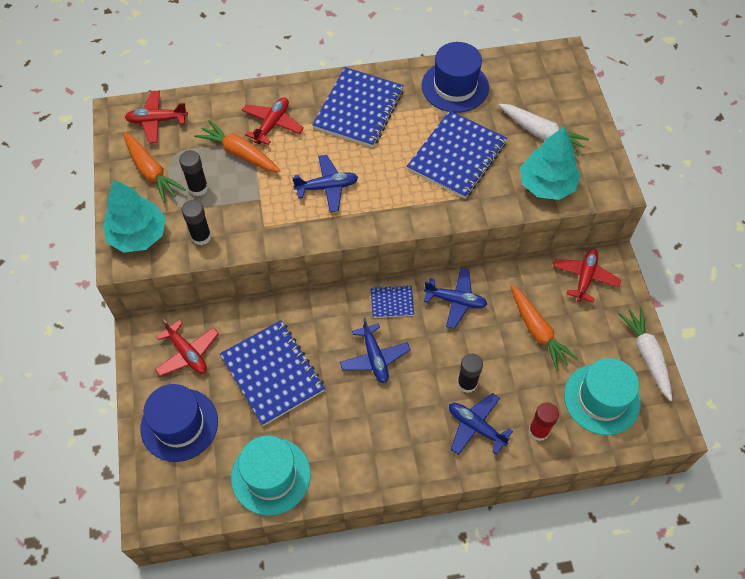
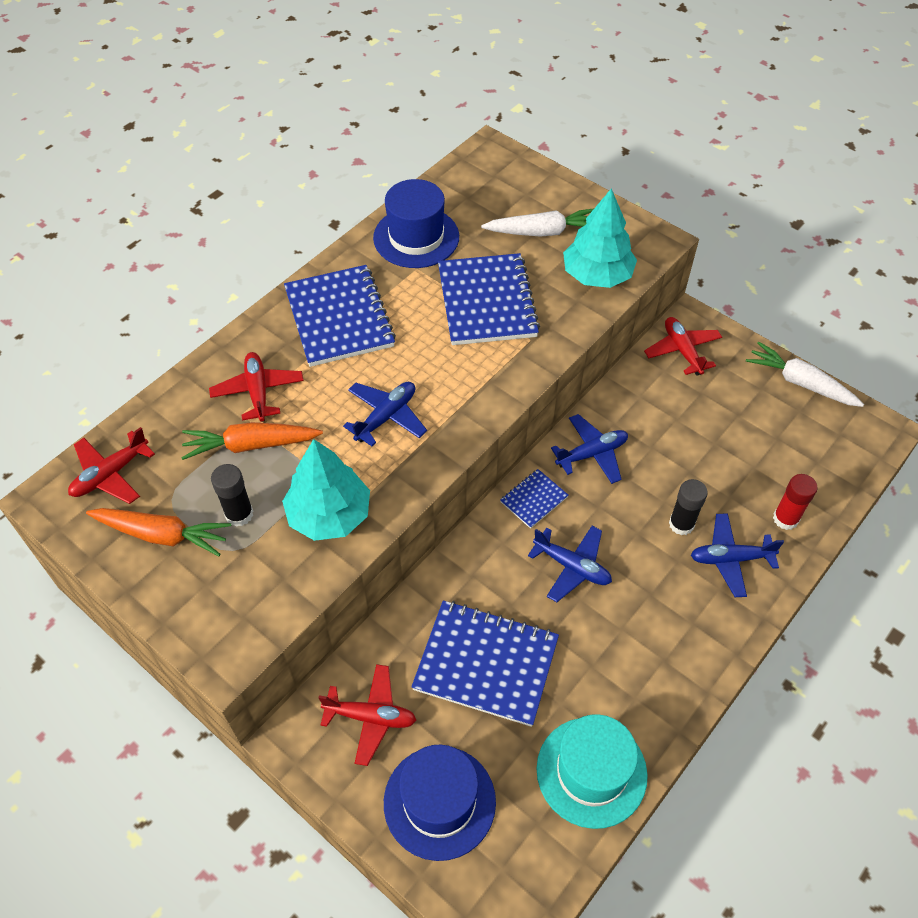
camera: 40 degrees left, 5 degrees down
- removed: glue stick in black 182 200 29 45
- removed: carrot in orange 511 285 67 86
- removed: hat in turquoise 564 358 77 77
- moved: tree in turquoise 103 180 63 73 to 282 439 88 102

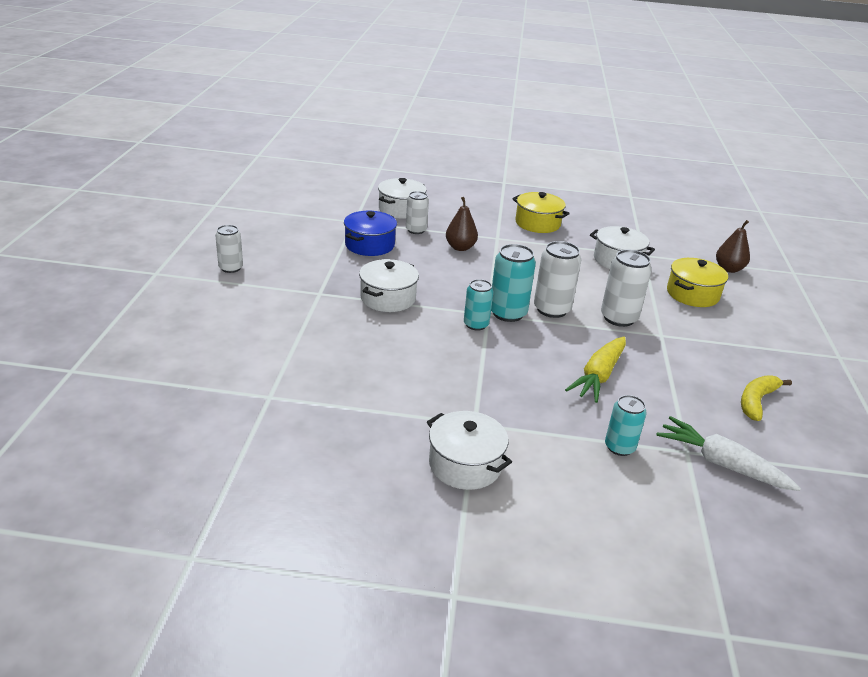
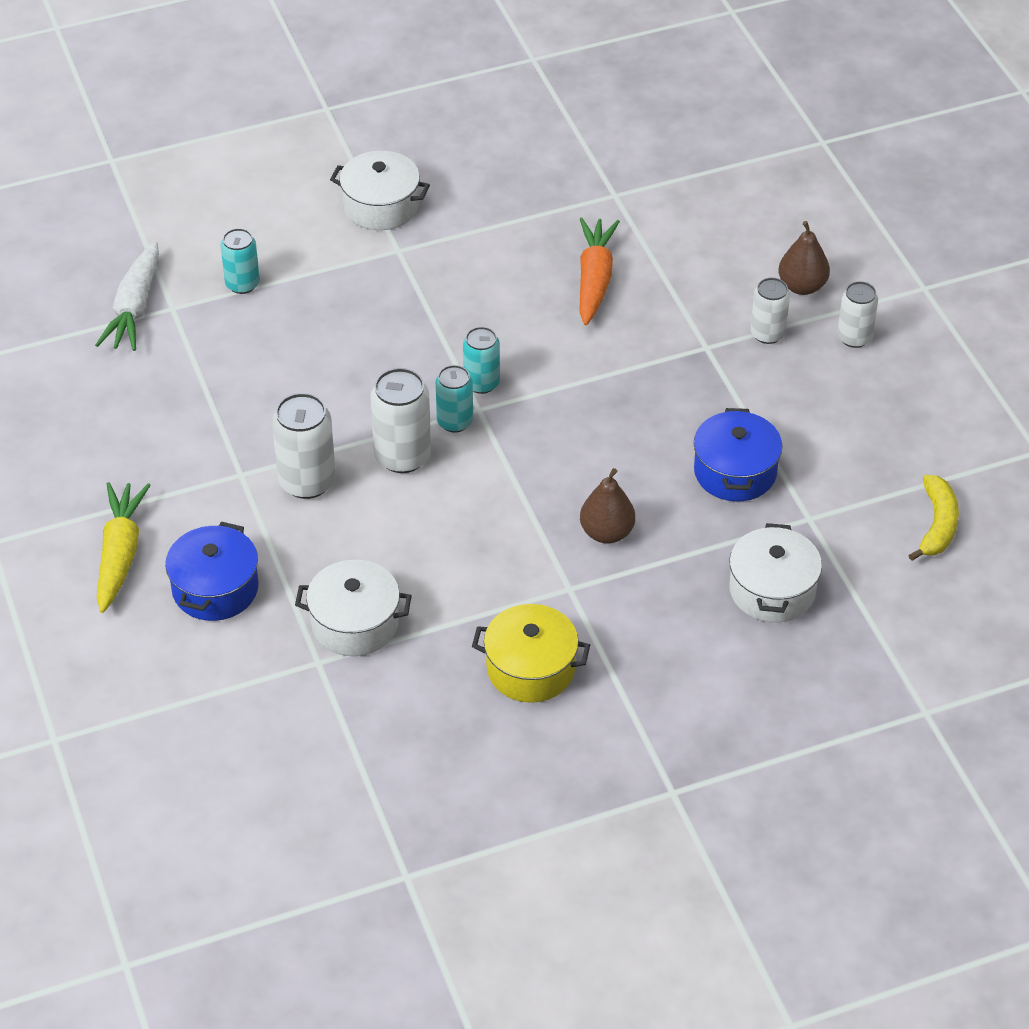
camera: 155 degrees right, 15 degrees up
- removed: pot in white 359 259 60 53
- added: carrot in orange 579 217 41 108
- moved: can in white 406 191 23 43 to 750 278 40 66
- moved: carrot in yellow 565 337 61 66 to 97 482 54 131
- moved: pear in brown 716 220 34 53 to 779 221 51 74
- moved: banana in yellow 741 375 51 46 to 908 475 51 86
- recoloured: pot in yellow 667 258 61 49 to pot in blue 165 522 94 99
- turned: carrot in white 656 416 145 75 = 95 241 64 110 90 degrees clockwise
- resized: can in turquoise 491 244 45 78 = 435 365 38 68 x0.65

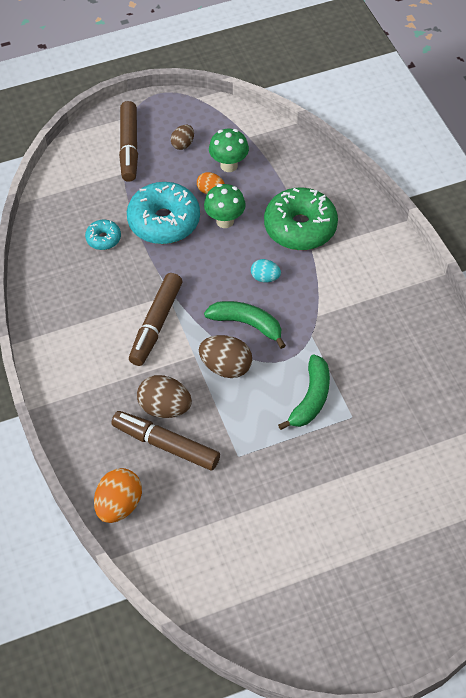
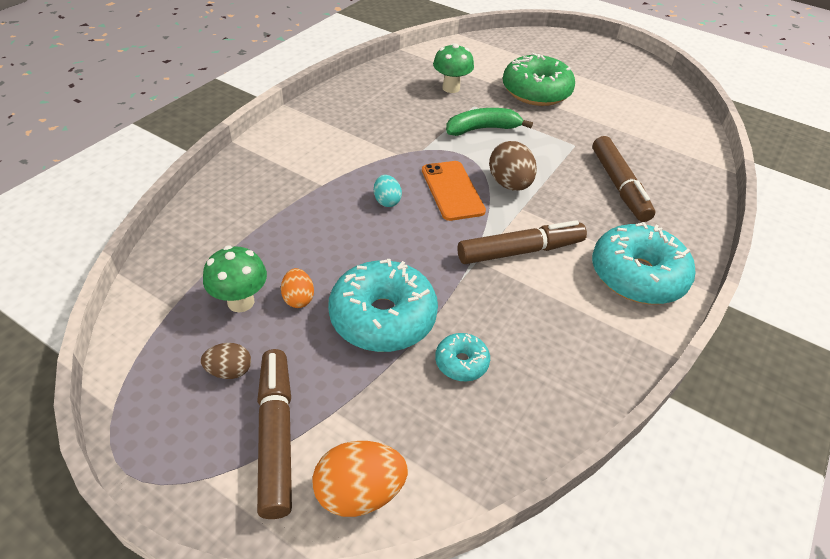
camera: 130 degrees left, 10 degrees down
- removed: egg in brown 137 375 55 43
- added: donut in turquoise 592 222 103 82
- moved: egg in orange 94 468 48 55 to 312 441 96 76
- moved: mushroom in green 204 184 42 44 to 433 43 41 50
- moved: donut in green 264 188 74 62 to 503 52 72 54
- replaced: banana in green 204 301 82 48 to phone in orange 422 161 64 60
- turned: marker in brown 119 101 19 81 = 257 349 35 170 60 degrees counterclockwise

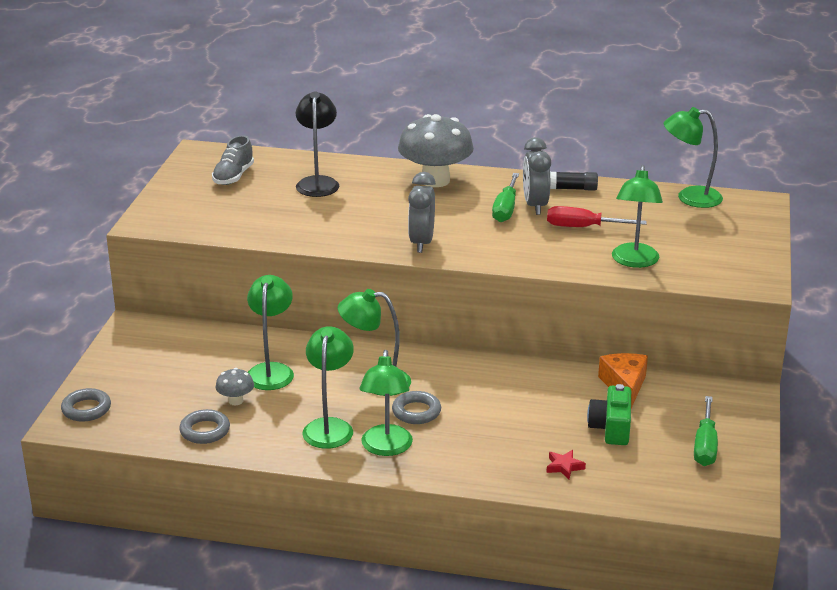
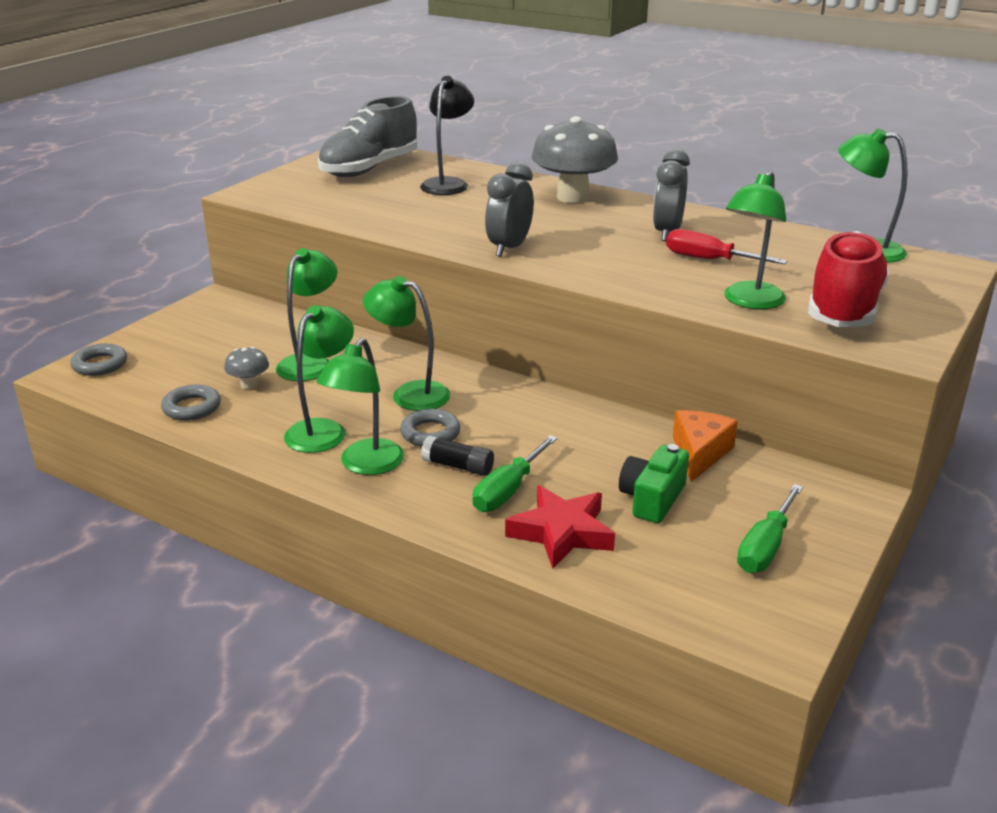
camera: 20 degrees right, 0 degrees up
- added: shoe in red 808 231 82 96
- moved: screwdriver in green 492 173 27 49 to 473 435 84 77
- moved: glue stick in black 550 172 48 19 to 421 436 73 40
- resized: shoe in grey 212 135 42 50 = 318 96 99 81 x1.77
- resized: star in red 546 450 40 29 = 505 485 110 84 x2.06

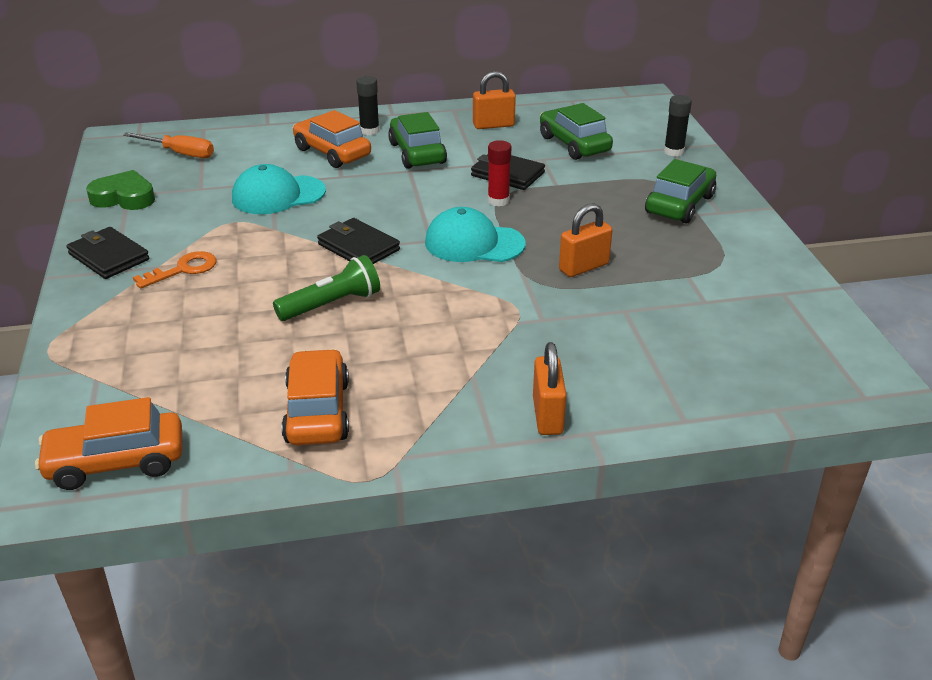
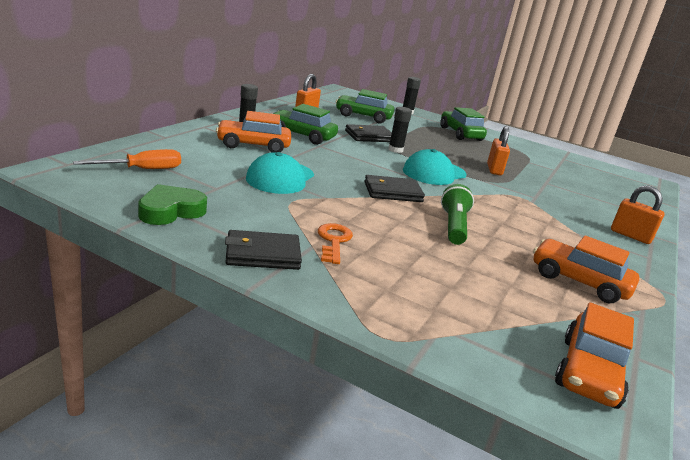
camera: 55 degrees left, 10 degrees down
- recoloured: glue stick in red 488 140 23 66 to glue stick in black 388 107 24 46

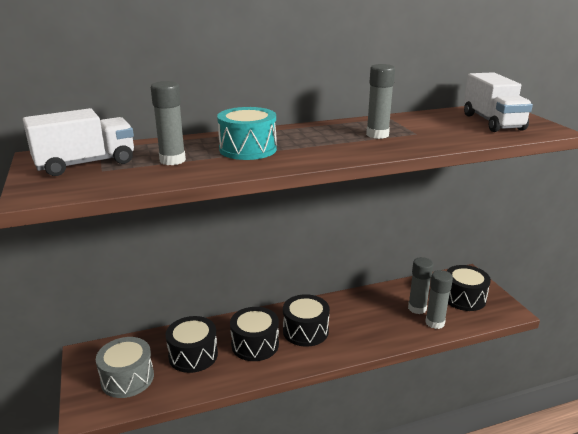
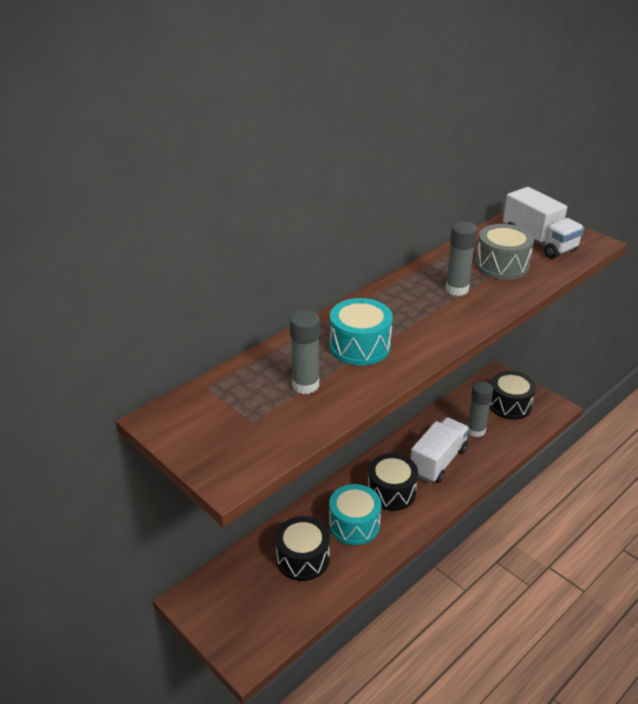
camera: 25 degrees left, 10 degrees up
- removed: glue stick in grey 425 270 28 59
- moved: truck in white 23 108 111 68 to 410 417 60 66
- moved: drum in grey 96 337 58 61 to 475 224 59 56
- recoloured: drum in black 230 307 49 54 to drum in turquoise 329 484 53 61

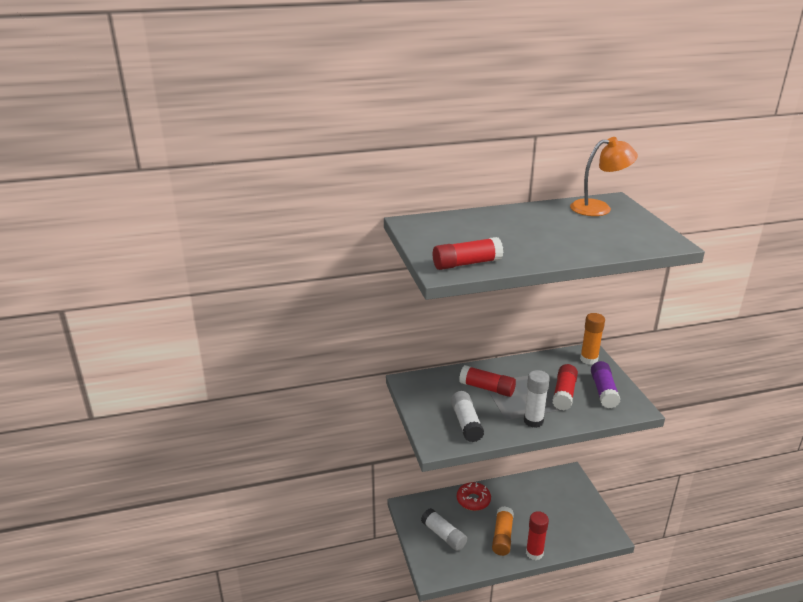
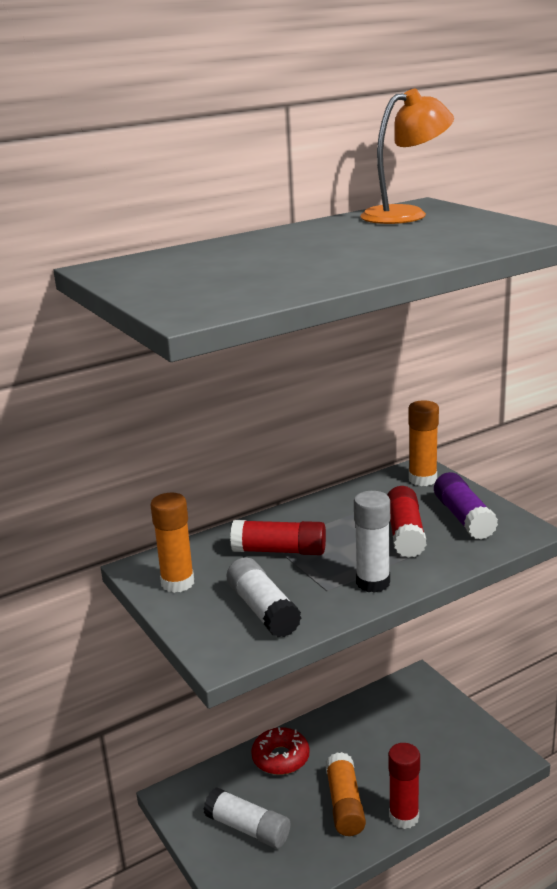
camera: 15 degrees left, 5 degrees down
- removed: glue stick in red 433 237 70 33
- added: glue stick in orange 150 493 44 100

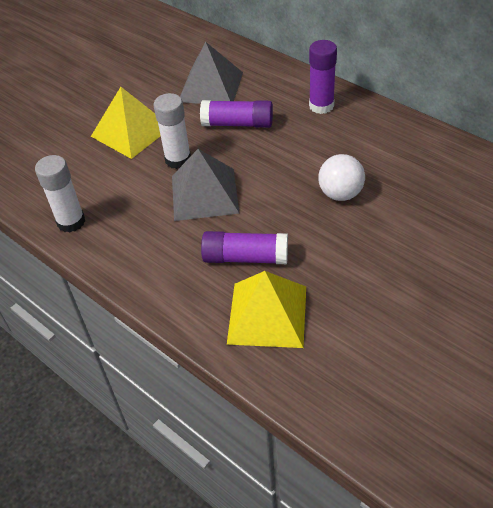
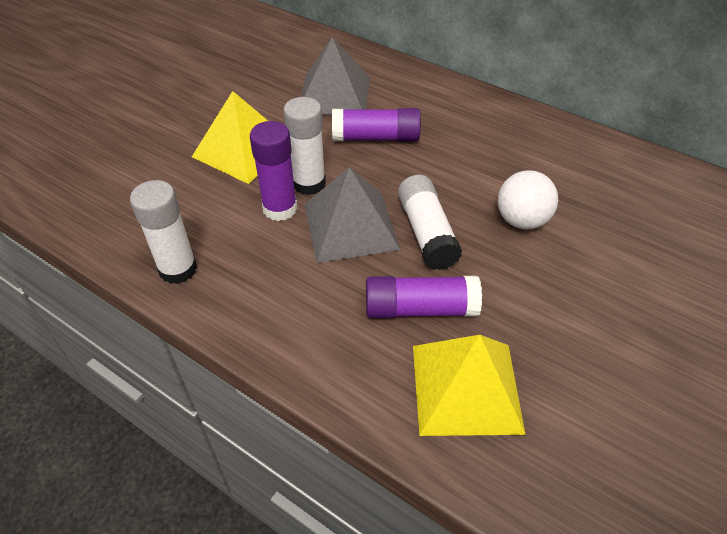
camera: 10 degrees left, 0 degrees up
- added: glue stick in white 398 175 64 95
- moved: glue stick in purple 309 40 28 74 to 250 121 48 100

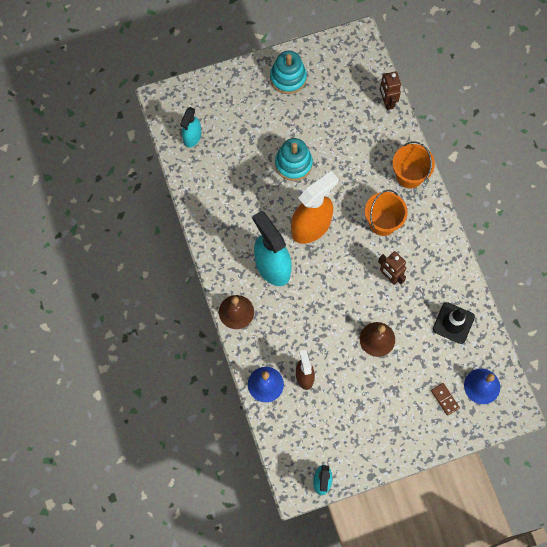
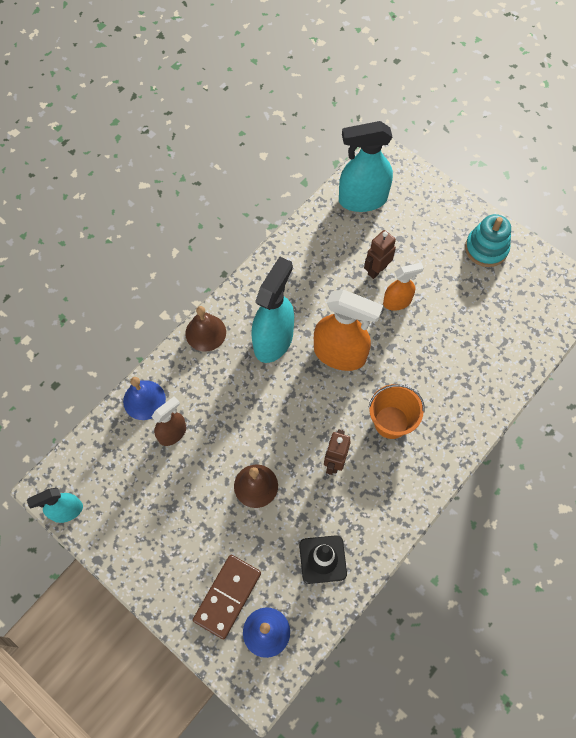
camera: 60 degrees right, 5 degrees down
- removed: bucket in orange 393 141 42 48
- moved: robot in brown 380 71 21 39 to 364 230 32 49
- replaced: stacking toy in turquoise 275 138 38 43 to spray bottle in orange 383 263 41 48
- resized: spray bottle in turquoise 180 107 21 41 = 339 121 54 91 x1.76
- resized: domino in brown 431 383 29 33 = 193 555 68 85 x1.92

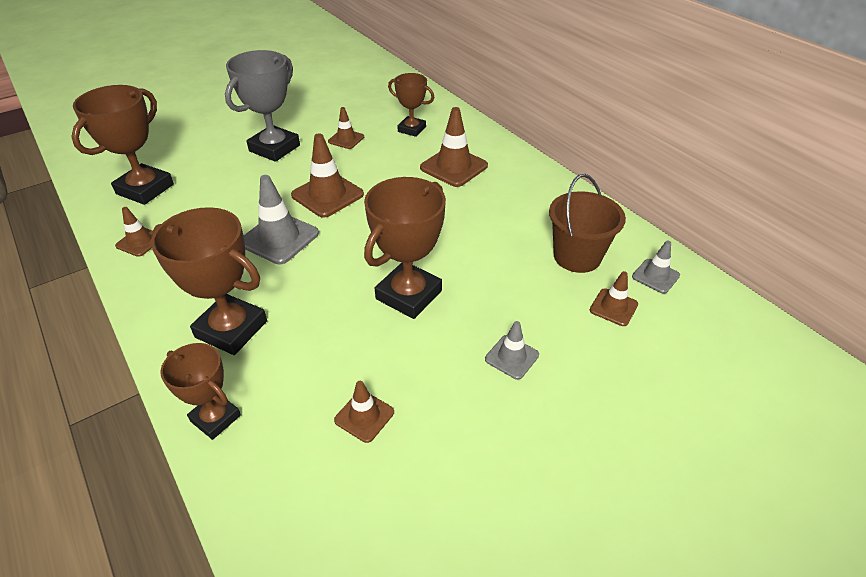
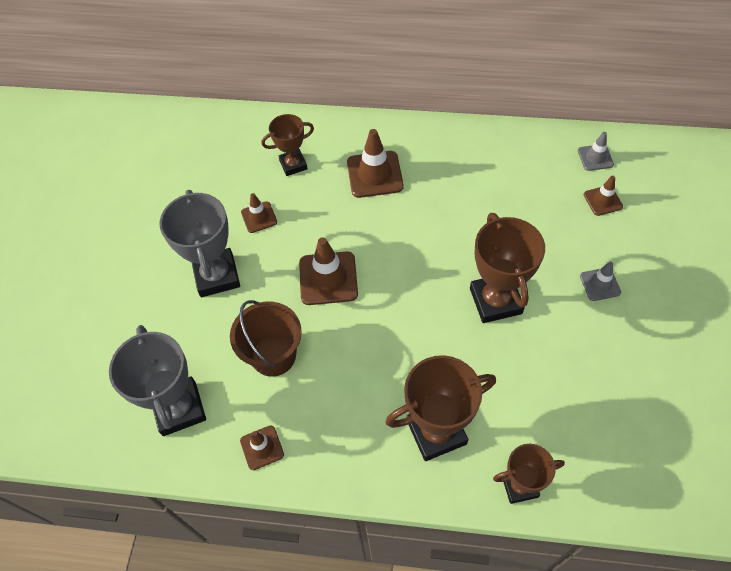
camera: 45 degrees left, 15 degrees up
- removed: traffic cone in grey 244 175 75 89
- removed: traffic cone in brown 334 381 60 62
- moved: bucket in brown 549 174 77 99 to 230 300 72 77
- recoloured: trophy in brown 71 85 103 120 to trophy in grey 109 325 97 111

